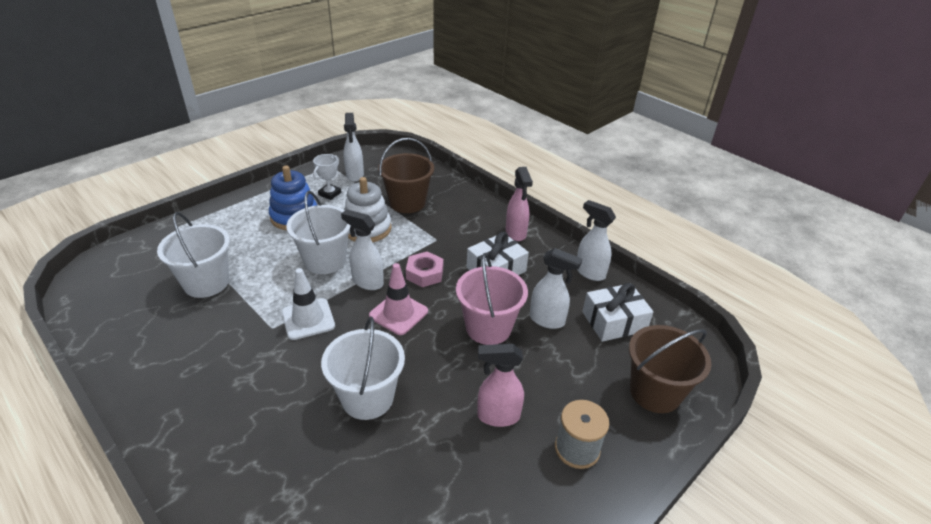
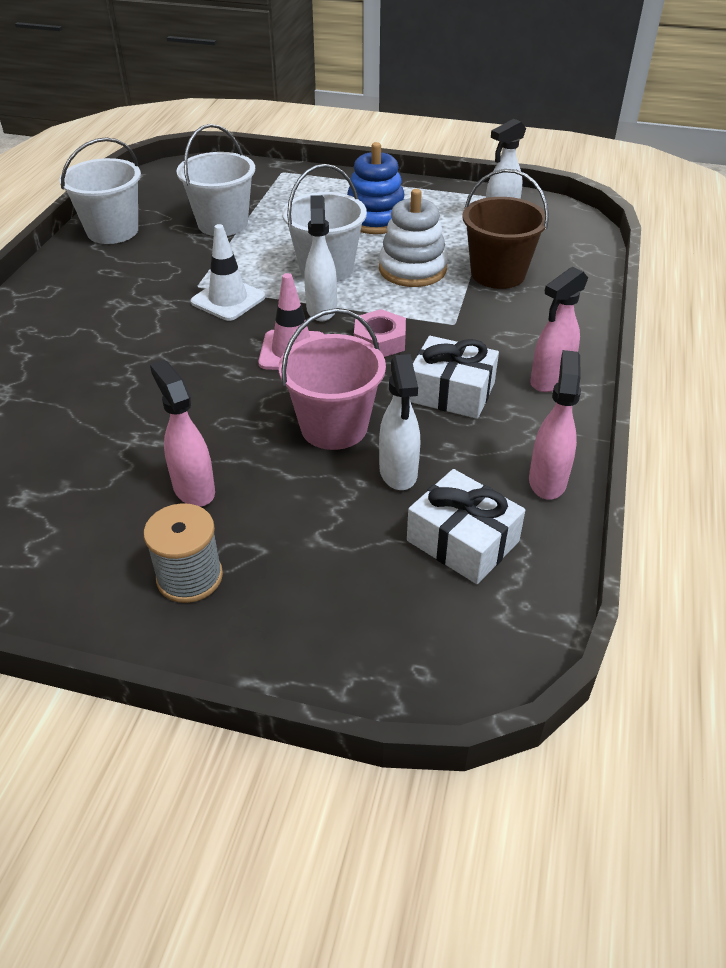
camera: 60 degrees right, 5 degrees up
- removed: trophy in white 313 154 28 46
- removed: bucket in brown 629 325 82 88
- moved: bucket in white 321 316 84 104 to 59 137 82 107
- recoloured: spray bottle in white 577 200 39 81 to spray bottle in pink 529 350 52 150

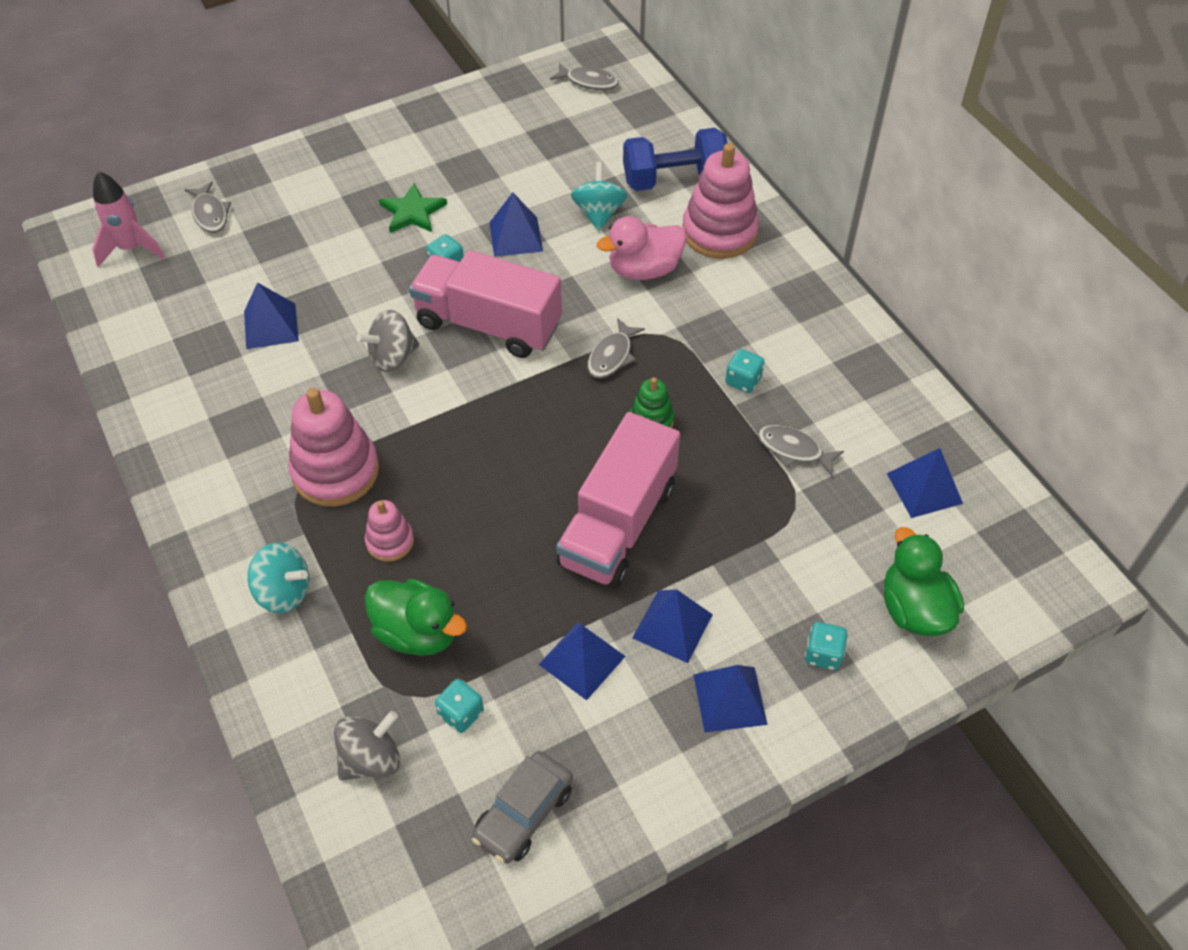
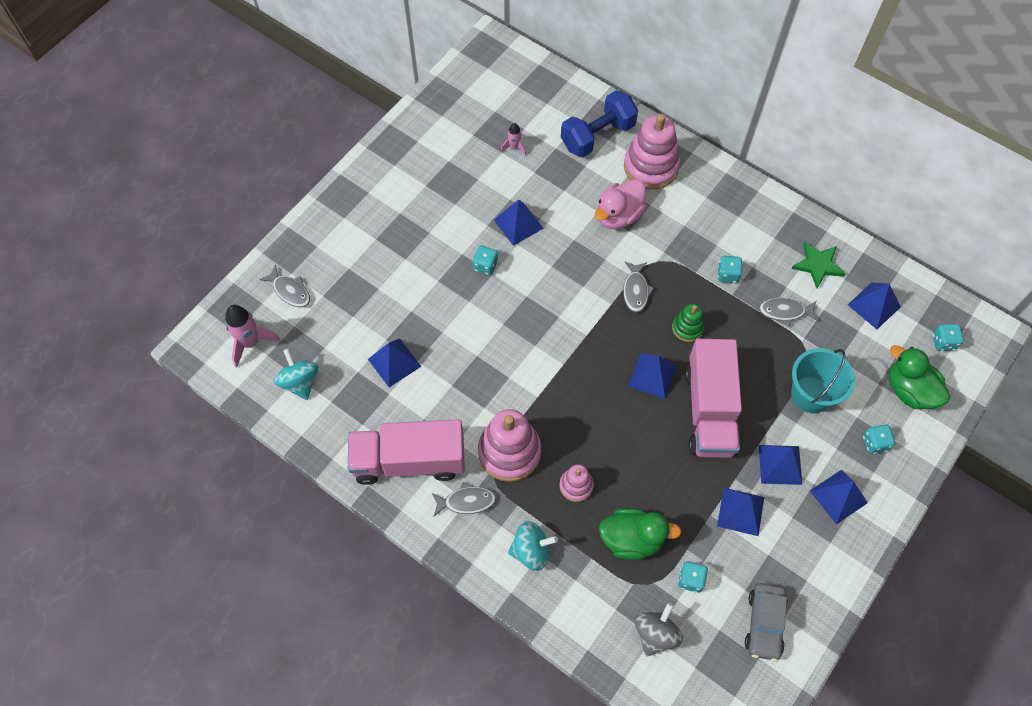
camera: 25 degrees left, 10 degrees up
- removed: spinning top in grey 356 310 63 62
- added: rocket in pink 501 123 25 33
- added: pyramid in blue 628 353 49 46
- added: bucket in turquoise 791 348 64 65
- added: dice in turquoise 933 324 31 27
- moved: star in green 379 183 68 50 to 792 241 54 47
- moved: truck in pink 409 250 153 108 to 348 419 117 66
- moved: fish in grey 550 63 69 27 to 432 482 64 35
- moved: spinning top in turquoise 571 162 56 69 to 274 348 44 52

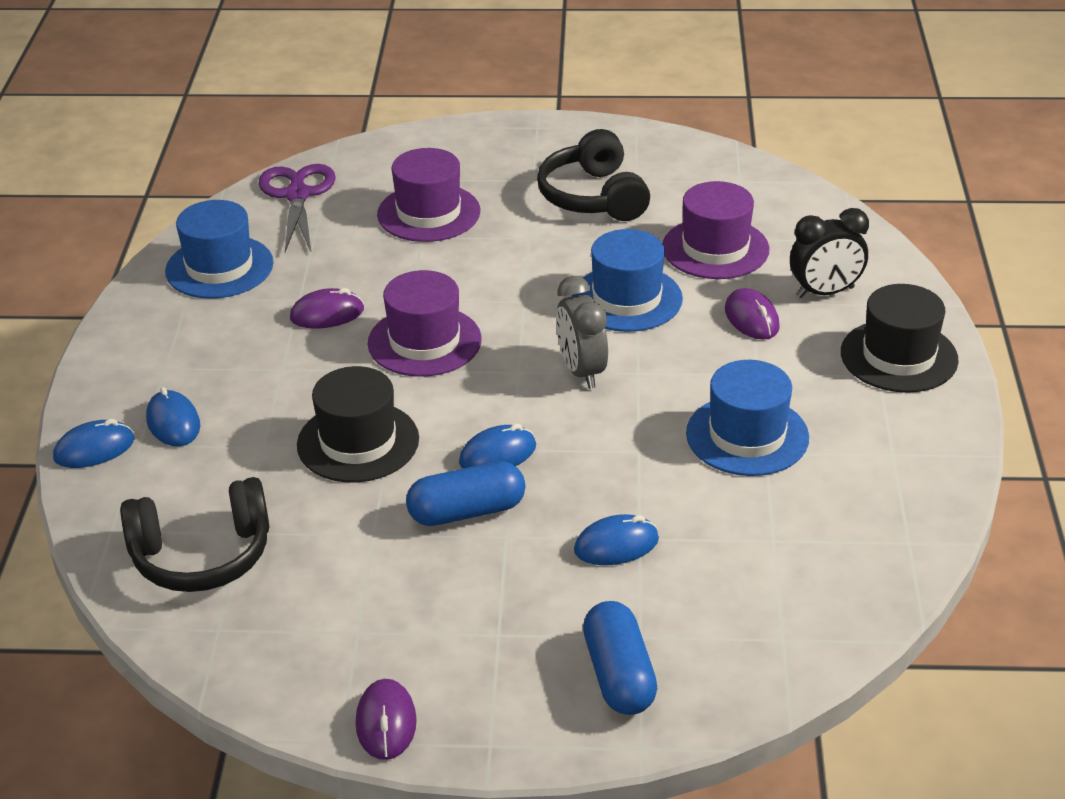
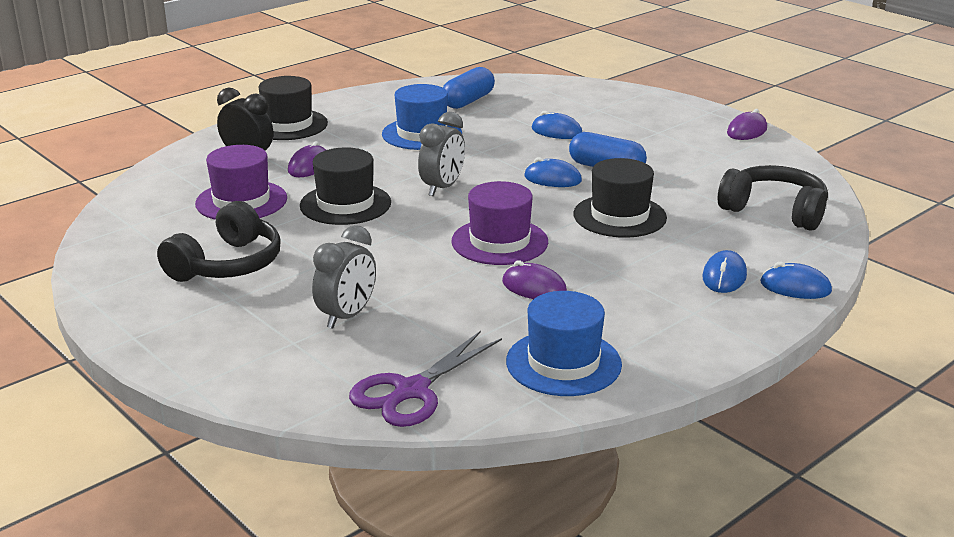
camera: 135 degrees left, 10 degrees down
- moved: capsule in blue 583 601 74 114 to 443 67 52 42
- replaced: hat in purple 377 148 103 94 to clock in grey 312 225 64 104
- recoloured: hat in blue 572 229 111 103 to hat in black 300 147 91 78

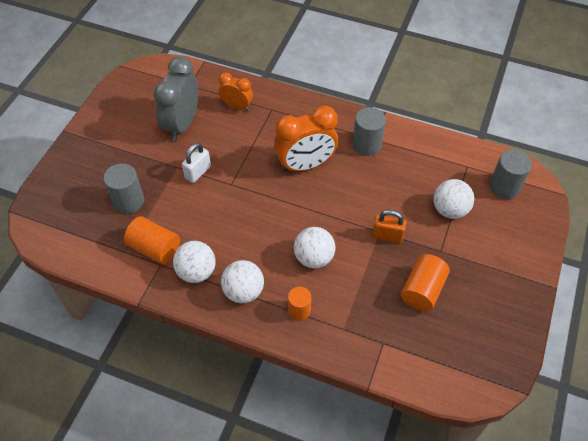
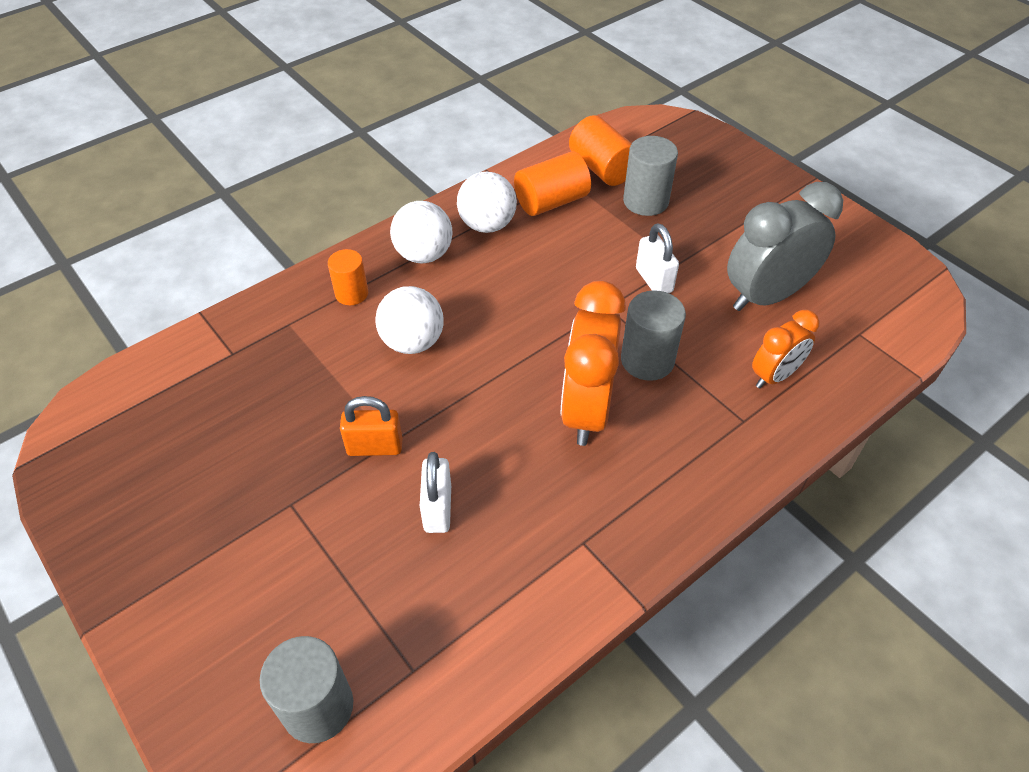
camera: 120 degrees right, 5 degrees down
- removed: ball in white 434 179 40 40
- added: padlock in white 420 452 31 81
- moved: cylinder in grey 352 107 34 49 to 621 290 65 91
- moved: cylinder in orange 401 254 49 57 to 569 115 63 71
- turned: clock in grey 154 56 44 85 = 727 182 116 129 75 degrees counterclockwise
- turned: padlock in orange 372 210 34 33 = 340 396 63 60 45 degrees clockwise

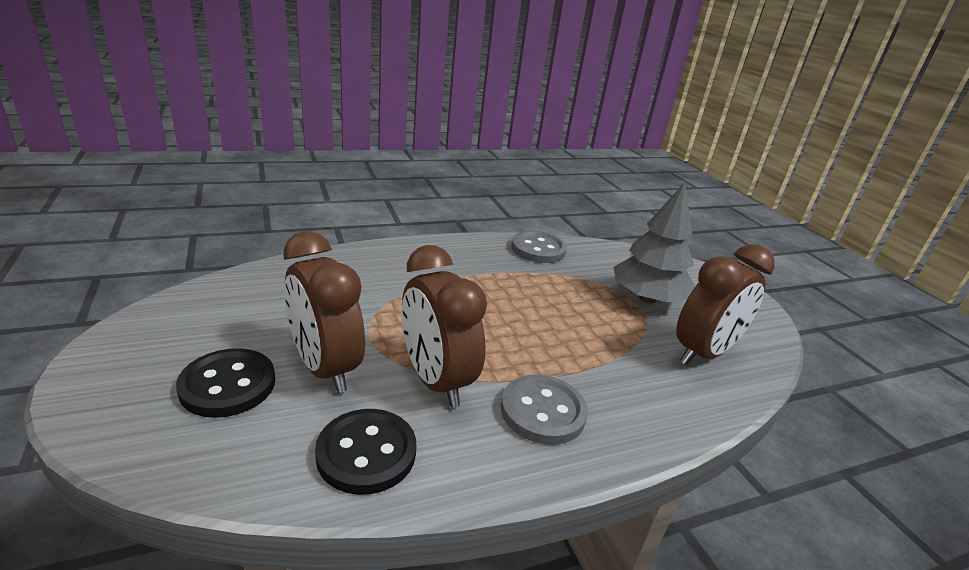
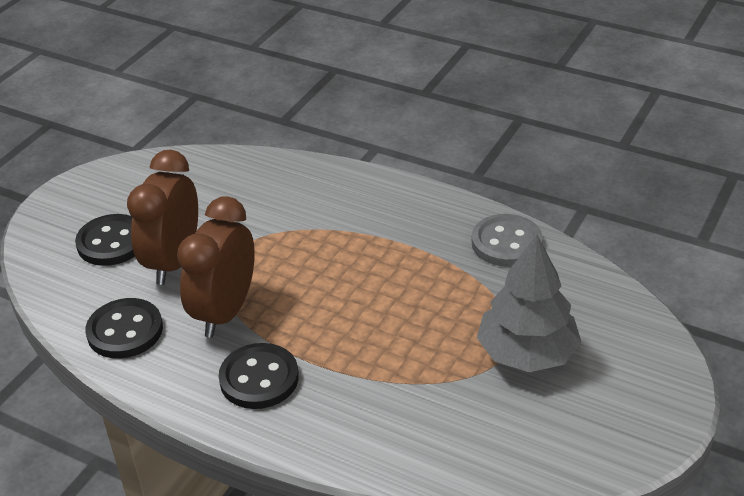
camera: 55 degrees right, 10 degrees up
- removed: clock in brown 676 244 98 121
- recoloured: button in grey 501 375 87 70 to button in black 219 343 80 66

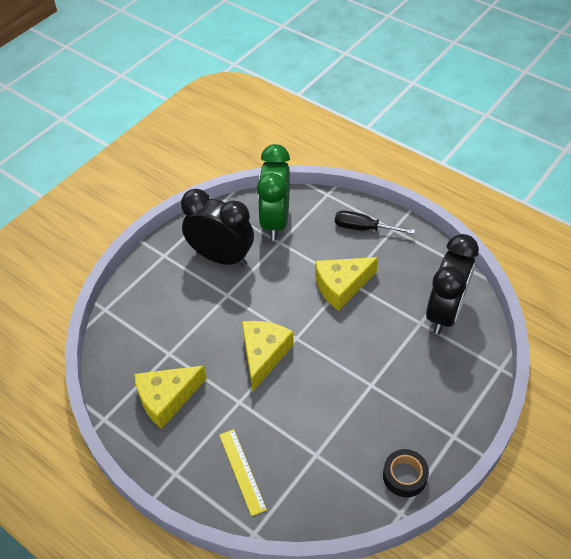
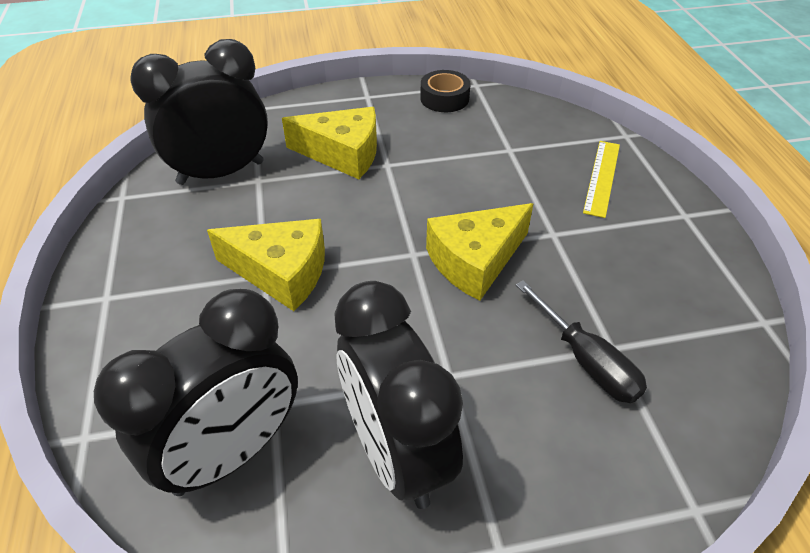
camera: 140 degrees left, 5 degrees down
- moved: cheese in yellow 134 366 73 63 to 282 107 95 72
- moved: screwdriver in black 335 210 80 24 to 516 280 131 123
- recoloured: clock in green 257 144 33 97 to clock in black 94 289 204 207

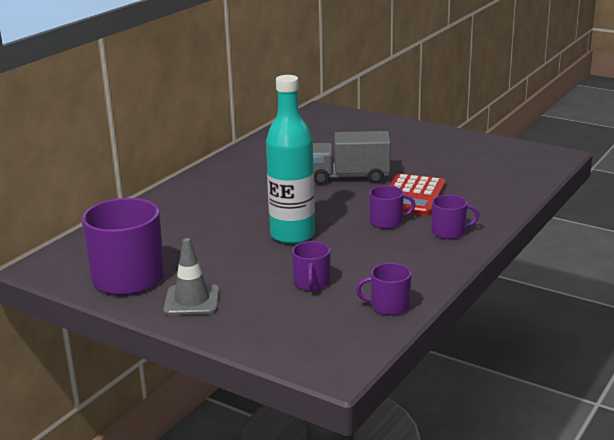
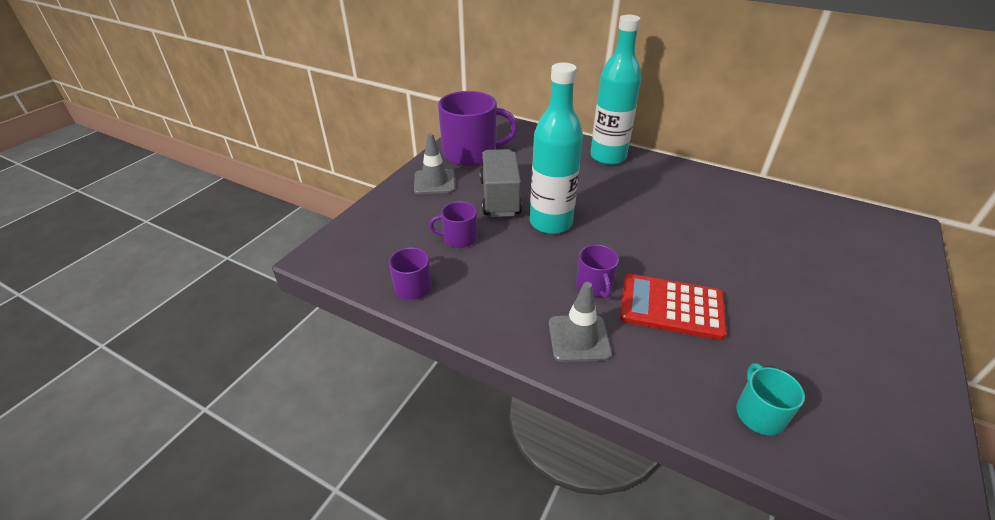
camera: 85 degrees right, 15 degrees up
- added: bottle in turquoise 590 15 51 150
- added: mug in turquoise 736 363 69 72
- moved: truck in grey 313 131 78 54 to 480 149 42 68
- replaced: mug in purple 432 195 47 44 to traffic cone in grey 549 282 63 80

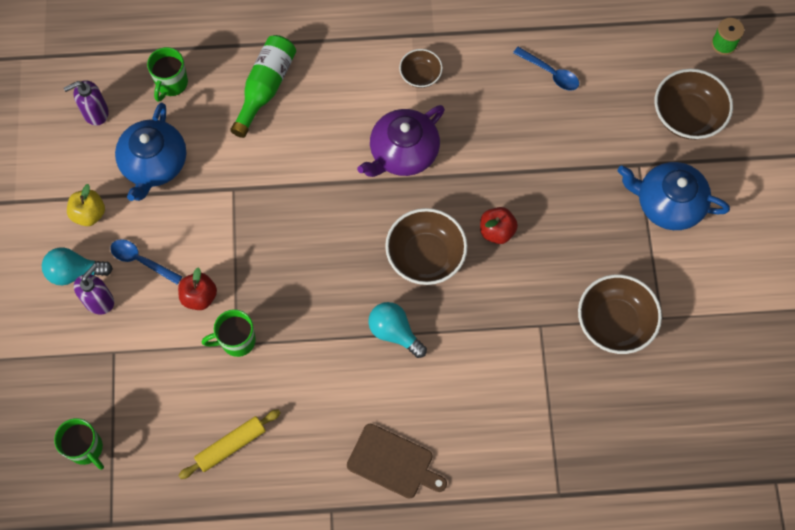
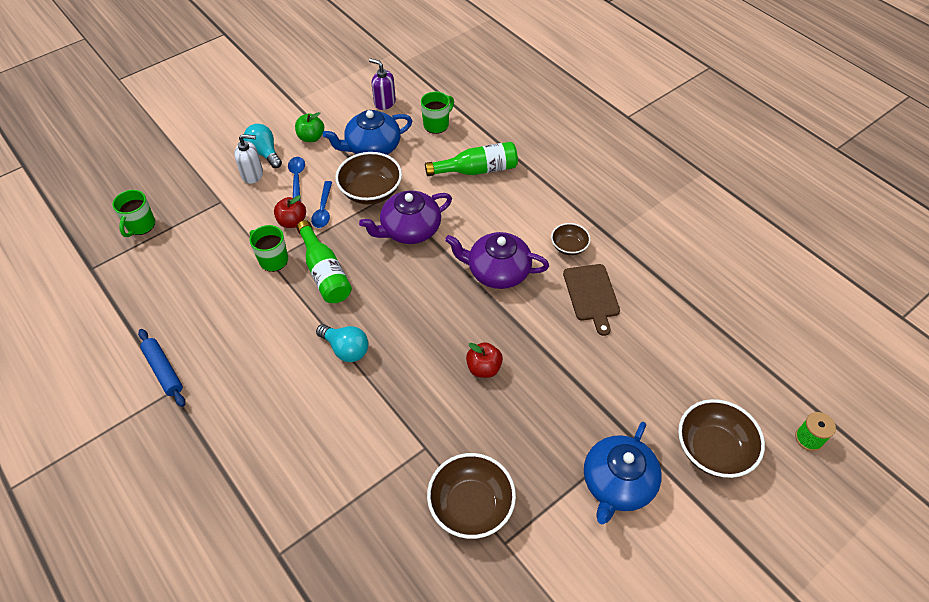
camera: 55 degrees right, 15 degrees down
- removed: rolling pin in yellow 178 409 102 70
- added: rolling pin in blue 138 329 47 78
- added: bottle in green 297 220 55 83
- added: teapot in purple 359 191 93 53
- moved: cutting board in brown 347 424 100 75 to 563 264 57 72
- moved: bowl in brown 385 208 82 77 to 335 152 67 52
- moved: spoon in blue 513 47 66 43 to 311 181 21 47
- recoloured: apple in yellow 67 184 38 42 to apple in green 295 112 29 30
- recoloured: soap dispenser in purple 74 264 40 50 to soap dispenser in white 234 134 29 50
- turned: mug in green 147 47 41 55 = 421 91 33 43 150 degrees clockwise
- turned: light bulb in turquoise 368 302 59 56 = 316 324 53 38 120 degrees clockwise
- turned: teapot in blue 617 162 113 68 = 584 422 78 102 135 degrees counterclockwise

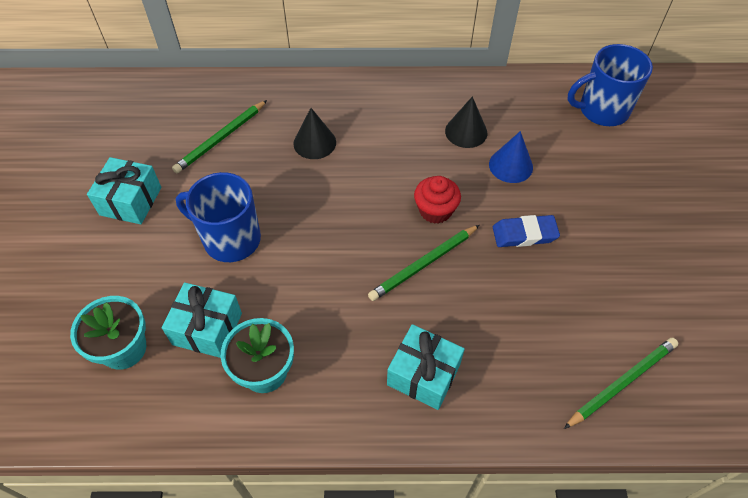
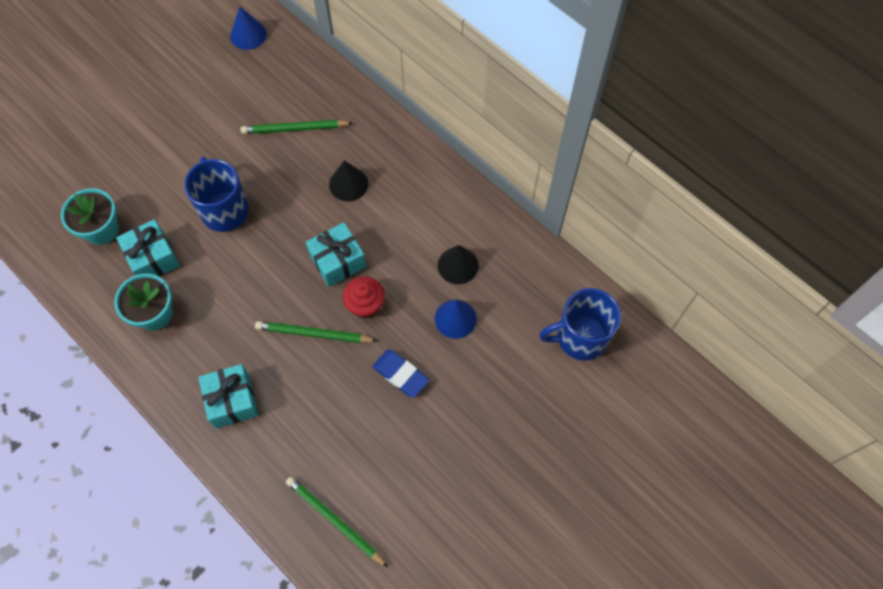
camera: 45 degrees right, 10 degrees up
- added: cone in blue 230 6 37 44
- moved: gift in turquoise 87 157 75 67 to 306 222 60 65
- turned: pencil in green 564 338 114 91 = 286 477 102 90 150 degrees counterclockwise
- turned: mug in blue 567 44 86 82 = 539 288 82 73 45 degrees counterclockwise

